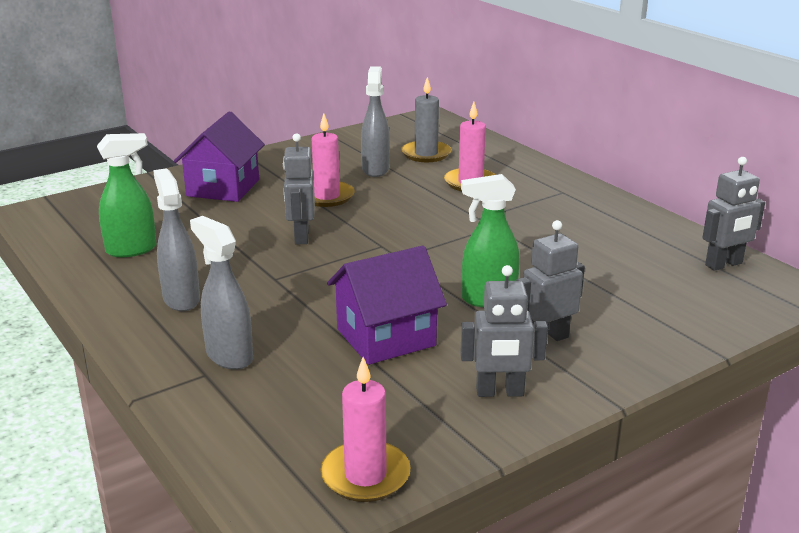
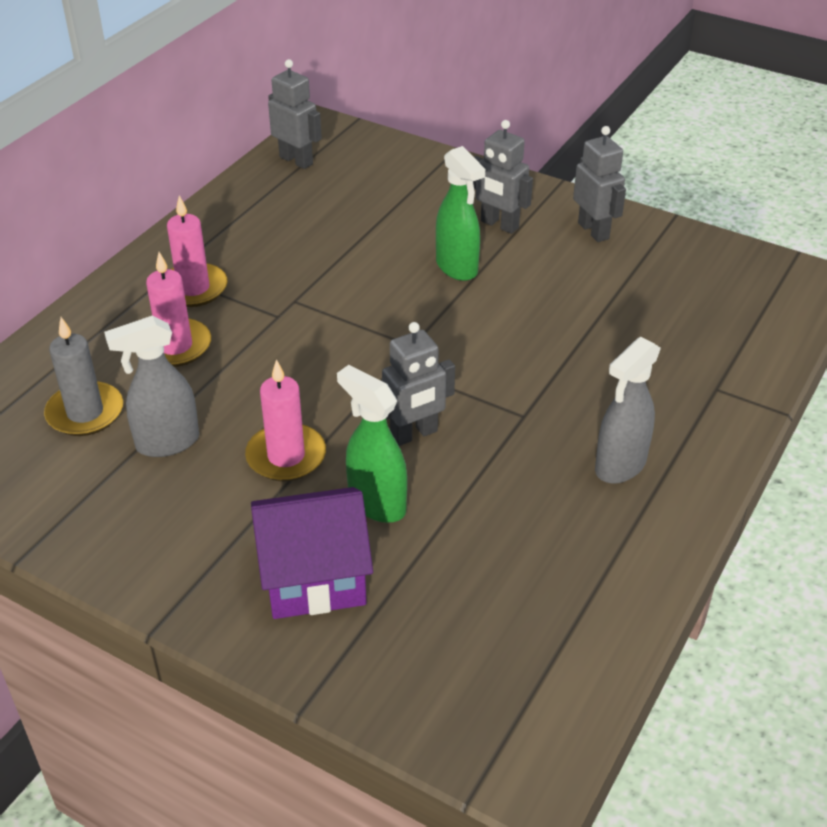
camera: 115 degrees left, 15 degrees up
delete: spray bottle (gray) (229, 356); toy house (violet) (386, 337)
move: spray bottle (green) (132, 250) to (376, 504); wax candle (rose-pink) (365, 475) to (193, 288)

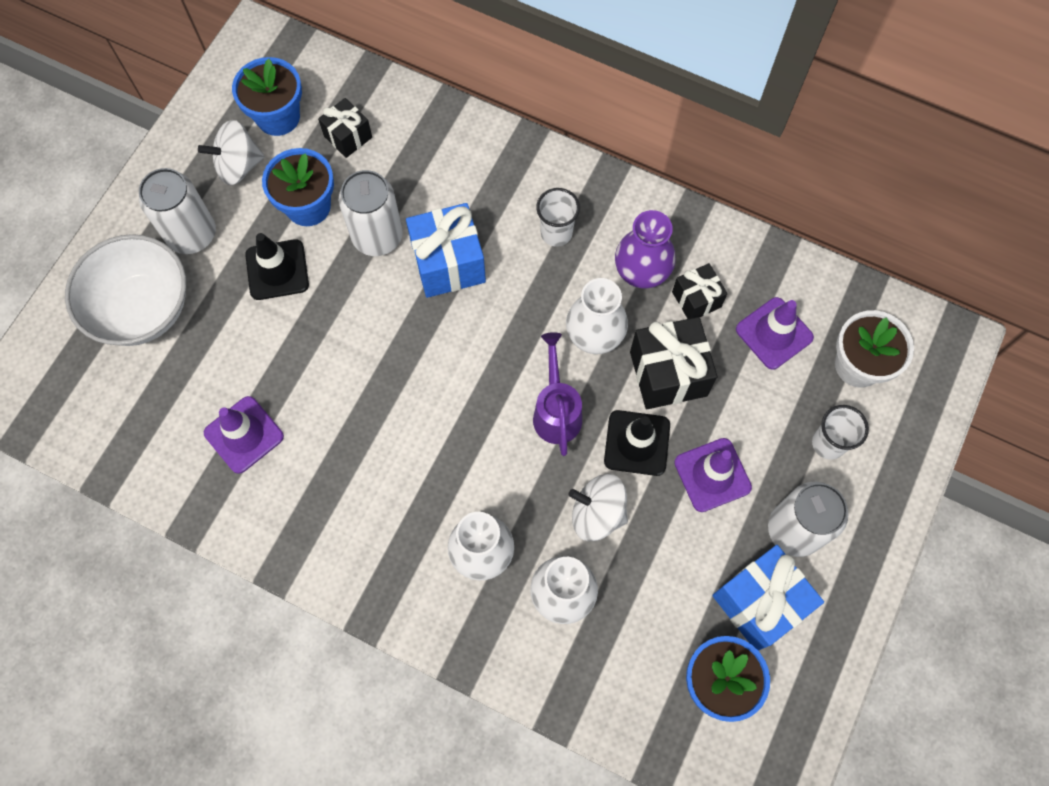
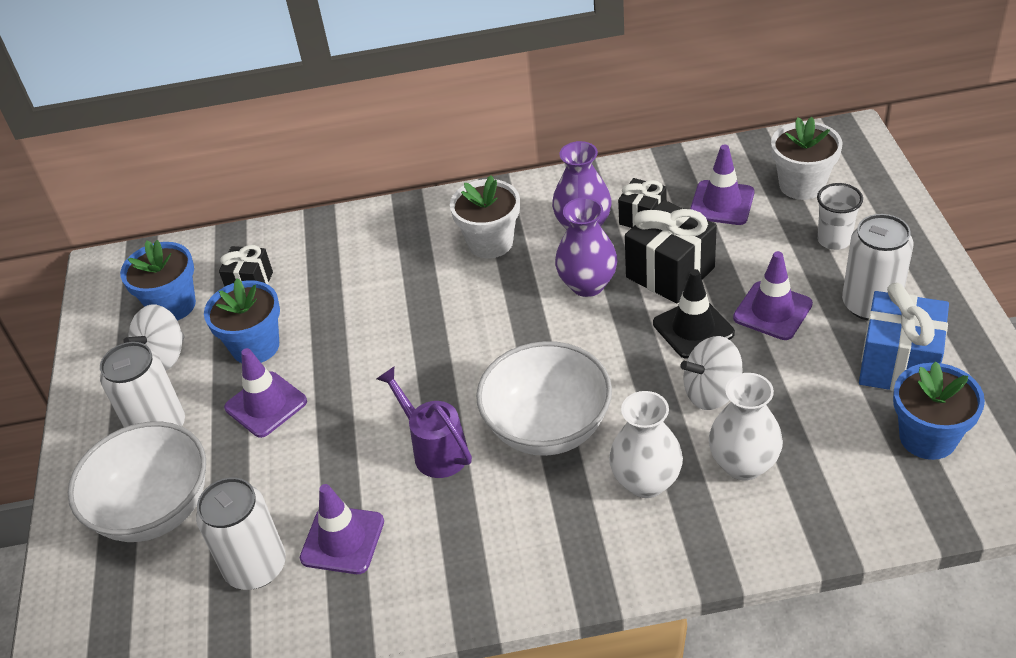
camera: 30 degrees left, 25 degrees down
delete: wrapped gift (royal blue) (448, 263)
insert: serving bowl (snow-white) (547, 428)
move: tin (snow-white) (377, 236) to (256, 567); sprinkling can (violet) (556, 412) to (435, 450)
replace: tumbler (snow-white) (556, 233) to potted plant (snow-white) (490, 243)
recolor: traffic cone (ebony) (277, 270) to traffic cone (violet) (266, 404); tall vase (snow-white) (594, 336) to tall vase (violet) (587, 285)

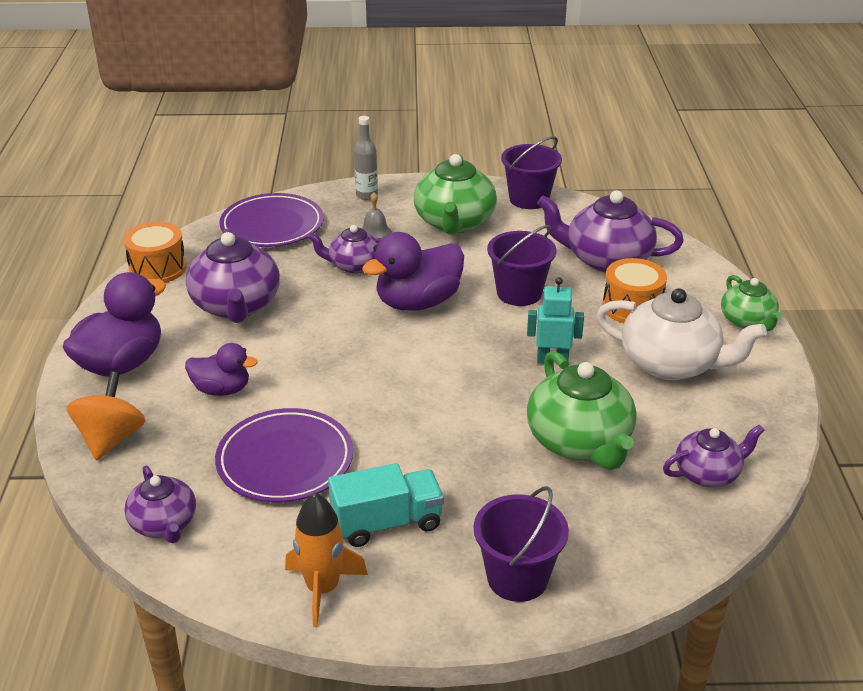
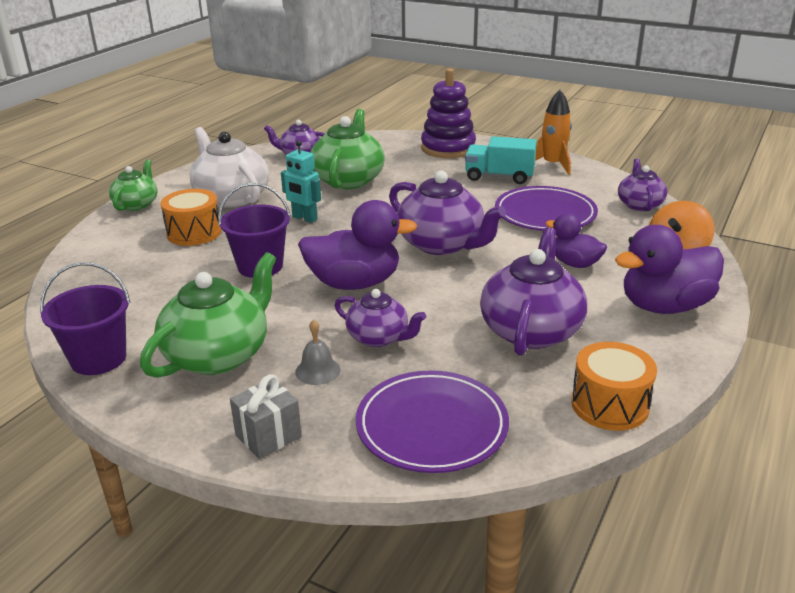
camera: 150 degrees left, 5 degrees down
move: china teapot (violet) (606, 260) to (442, 244)
replace: flask (gray) (366, 195) to wrapped gift (gray) (268, 436); pail (violet) (517, 578) to stacking toy (violet) (448, 148)

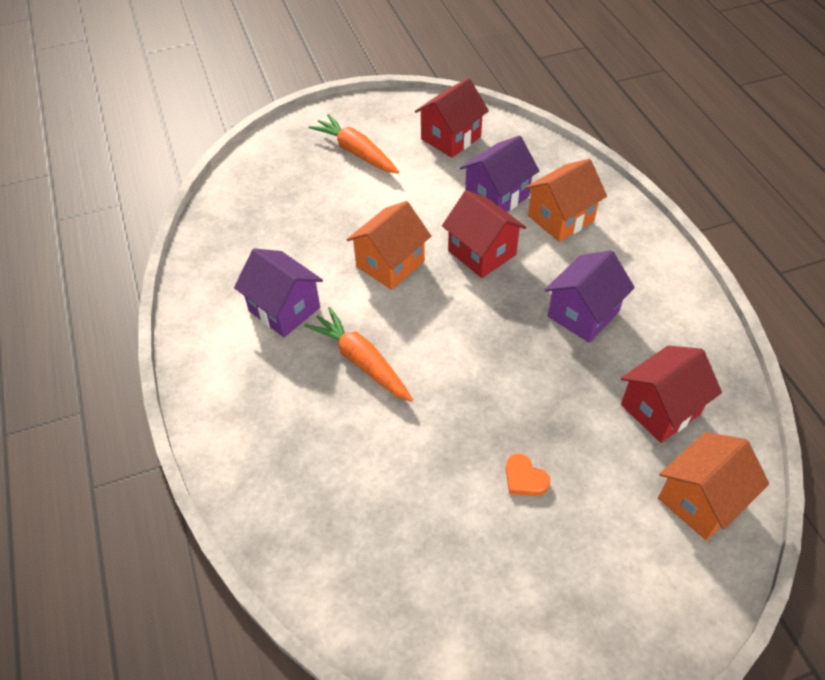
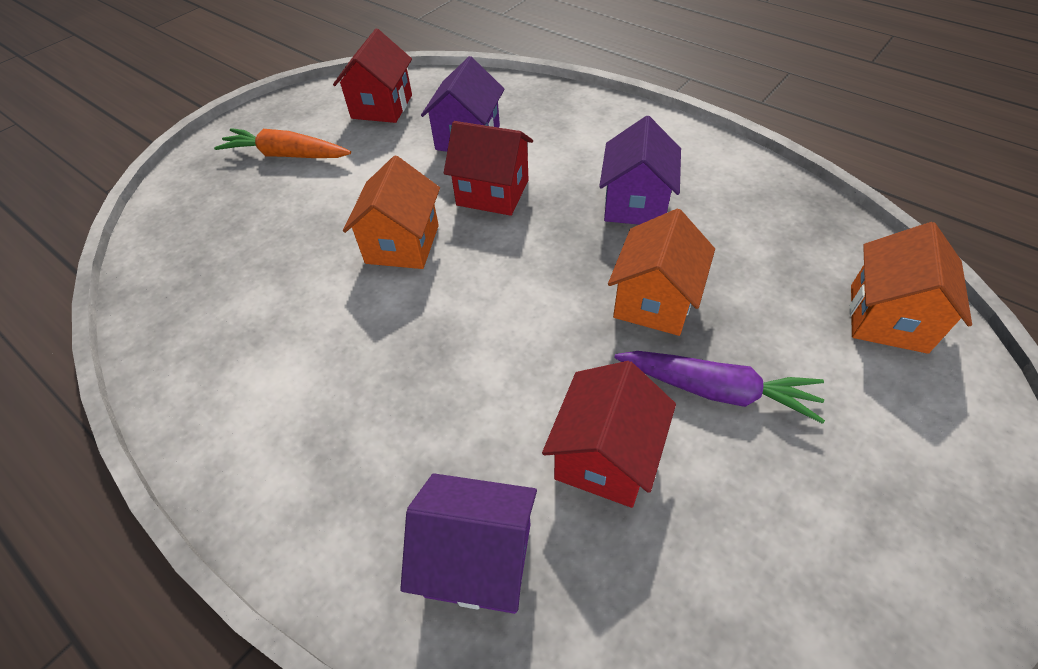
camera: 30 degrees left, 0 degrees up
delete: carrot (bright orange) (361, 361)
move: toy house (violet) (284, 309) to (479, 559); toy house (bright orange) (561, 218) to (654, 301); toy house (crimson) (660, 409) to (605, 456)
replace: heart (bright orange) (524, 478) to carrot (violet) (717, 390)

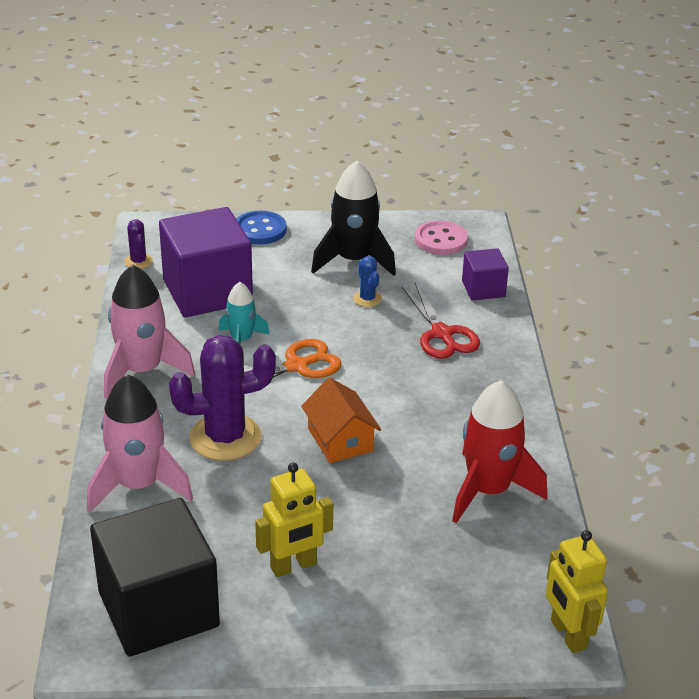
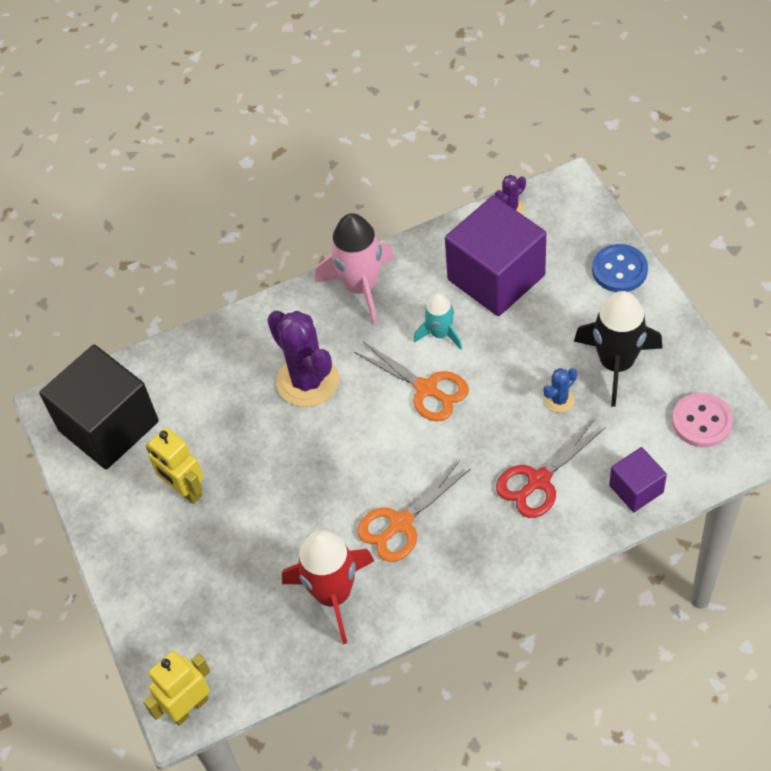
camera: 75 degrees right, 20 degrees up
delete: rocket (rose-pink) (138, 485); toy house (bright orange) (340, 440)
insert: pair of scissors (bright orange) (400, 523)

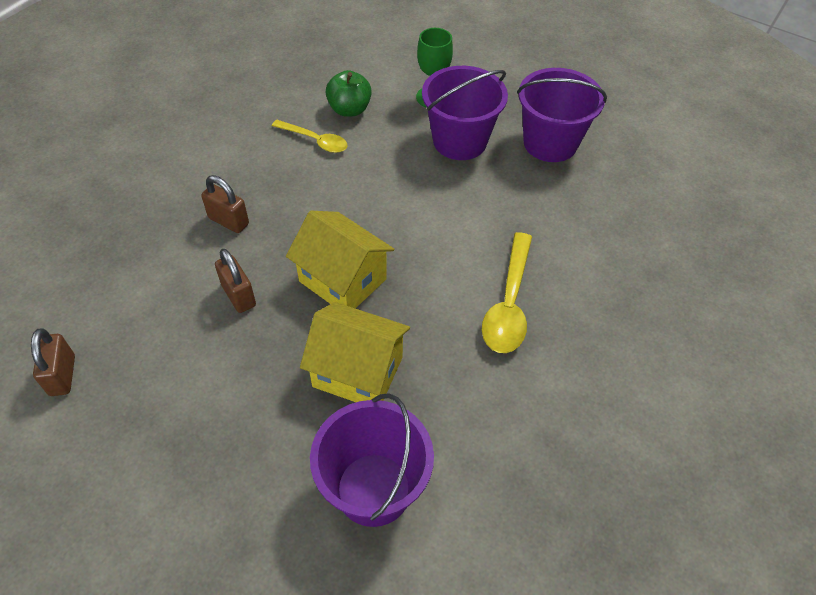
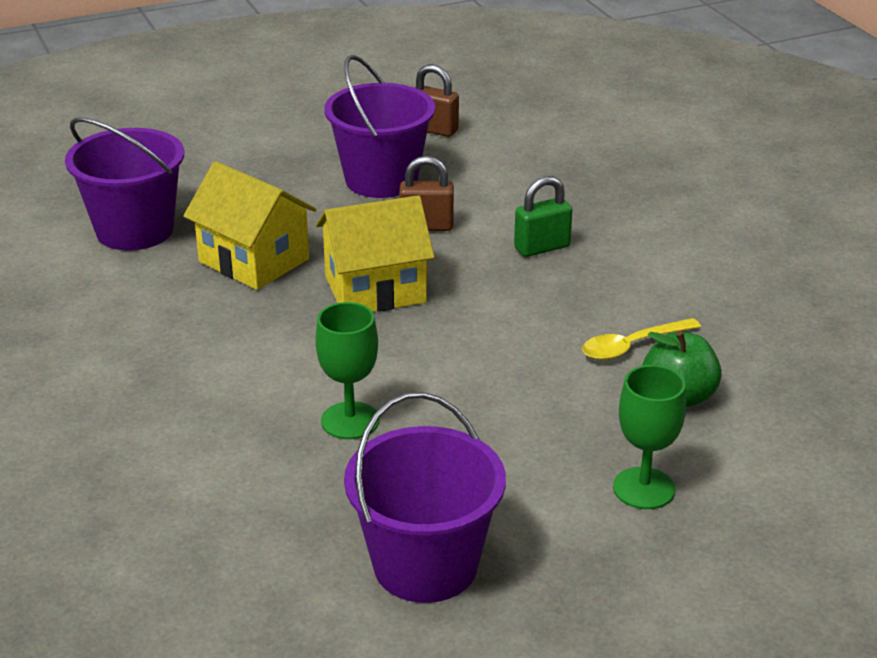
camera: 125 degrees right, 20 degrees down
delete: teaspoon (golden) (509, 304)
insert: wine glass (green) (350, 421)
move: pail (violet) (459, 141) to (381, 180)
recolor: small lock (russet) (228, 221) to small lock (green) (542, 247)
rotate: toy house (golden) (358, 372) = (254, 260) 75 degrees clockwise

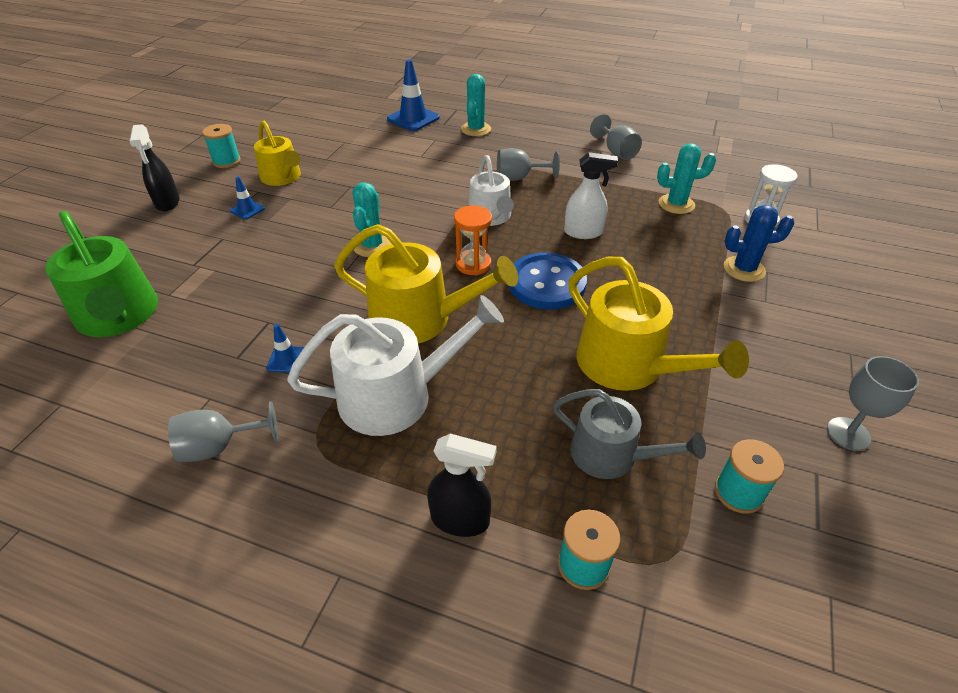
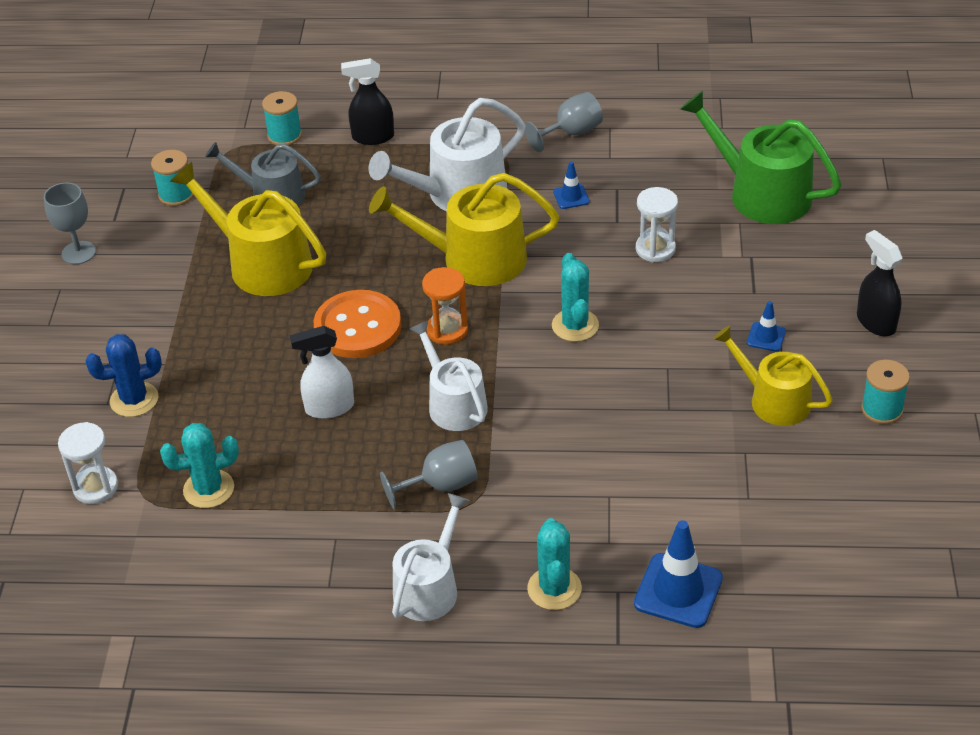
camera: 165 degrees right, 0 degrees up
delete: wine glass (gray) (616, 152)
insert: sprinkling can (snow-white) (429, 587); sand timer (snow-white) (655, 249)
recolor: shirt button (royal blue) (547, 283) to shirt button (bright orange) (358, 327)

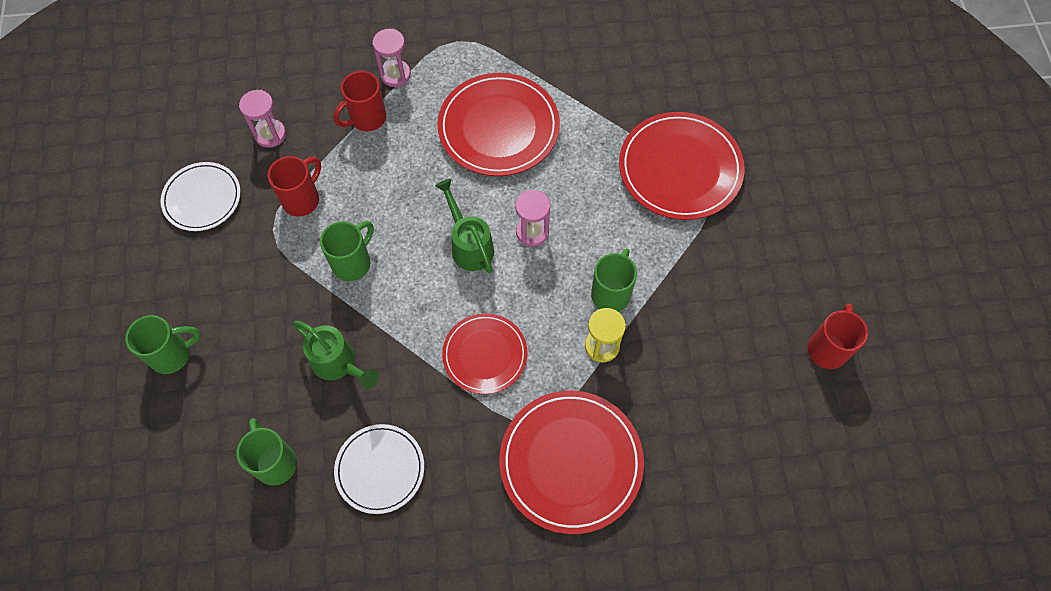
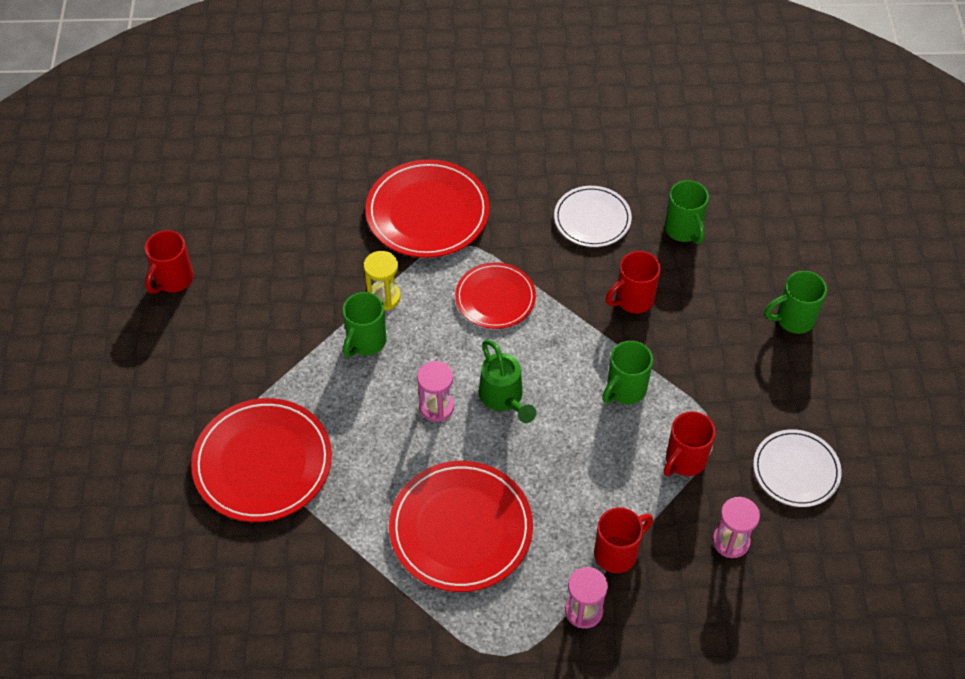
camera: 175 degrees left, 10 degrees down
replace: sprinkling can (green) (339, 364) to tea mug (crimson) (633, 300)

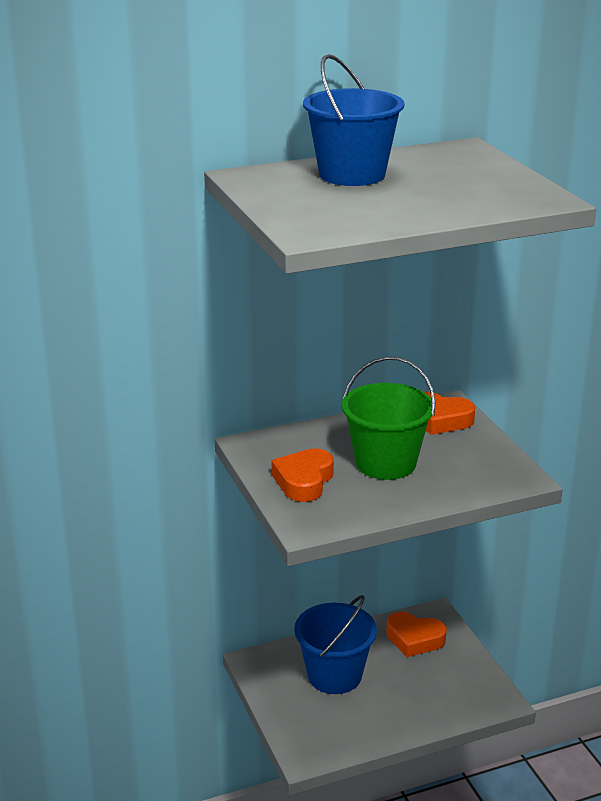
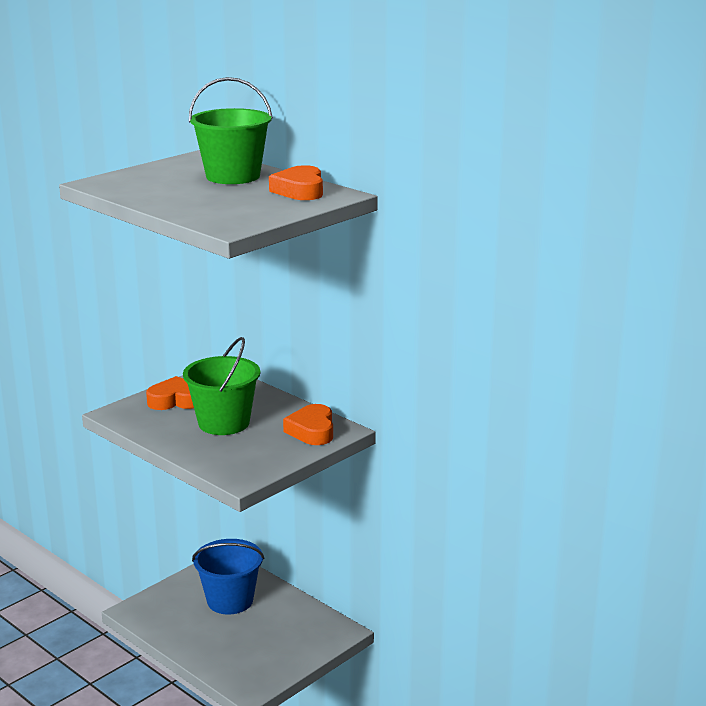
camera: 65 degrees right, 5 degrees down
move: heart (bright orange) (414, 639) to (300, 190)
recolor: pail (royal blue) (352, 174) to pail (green) (233, 176)

